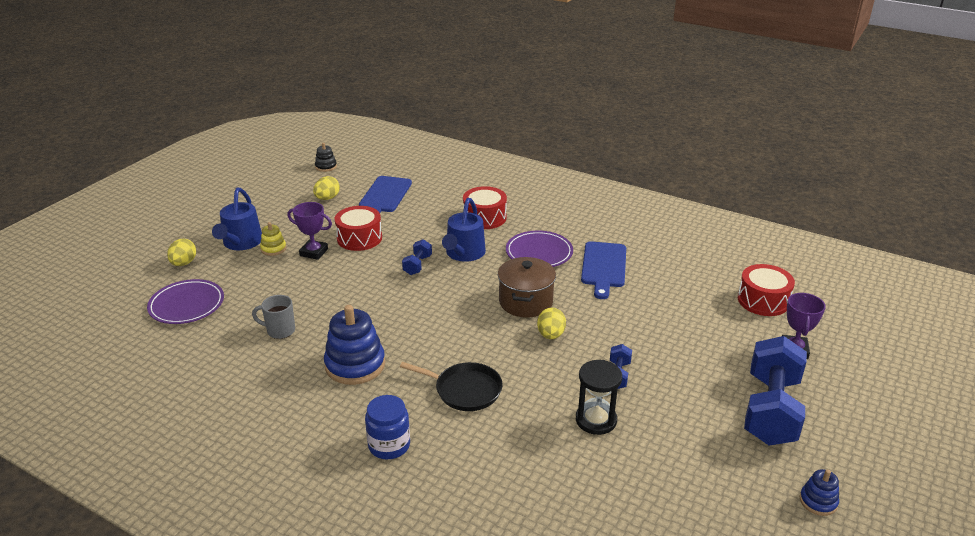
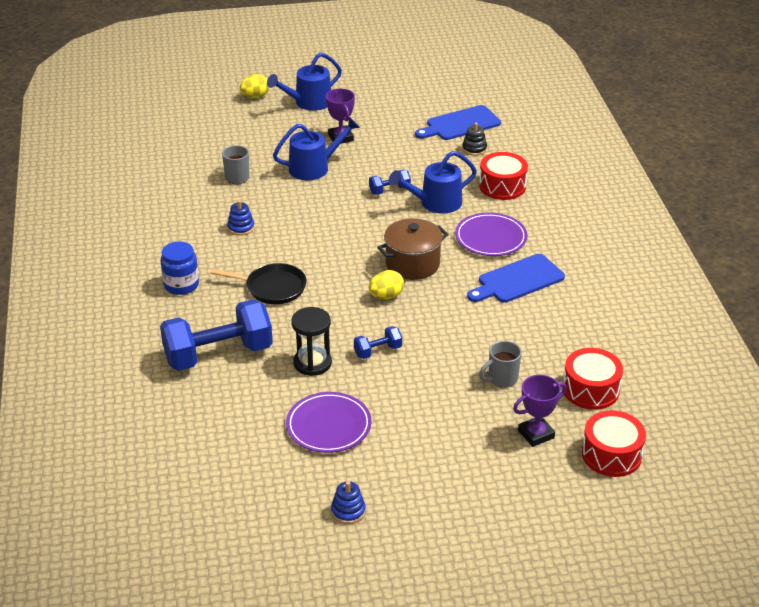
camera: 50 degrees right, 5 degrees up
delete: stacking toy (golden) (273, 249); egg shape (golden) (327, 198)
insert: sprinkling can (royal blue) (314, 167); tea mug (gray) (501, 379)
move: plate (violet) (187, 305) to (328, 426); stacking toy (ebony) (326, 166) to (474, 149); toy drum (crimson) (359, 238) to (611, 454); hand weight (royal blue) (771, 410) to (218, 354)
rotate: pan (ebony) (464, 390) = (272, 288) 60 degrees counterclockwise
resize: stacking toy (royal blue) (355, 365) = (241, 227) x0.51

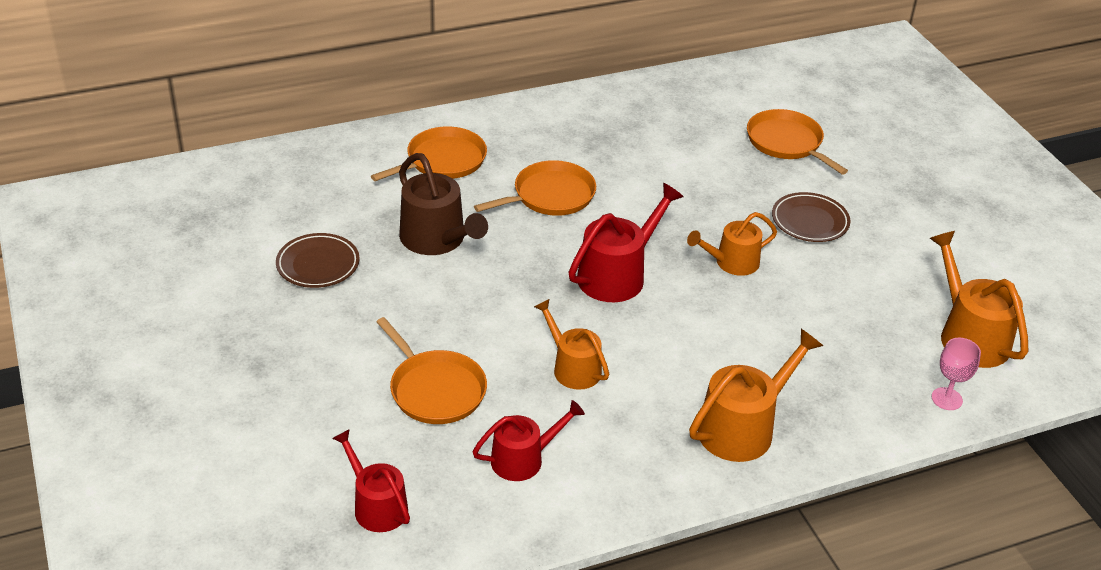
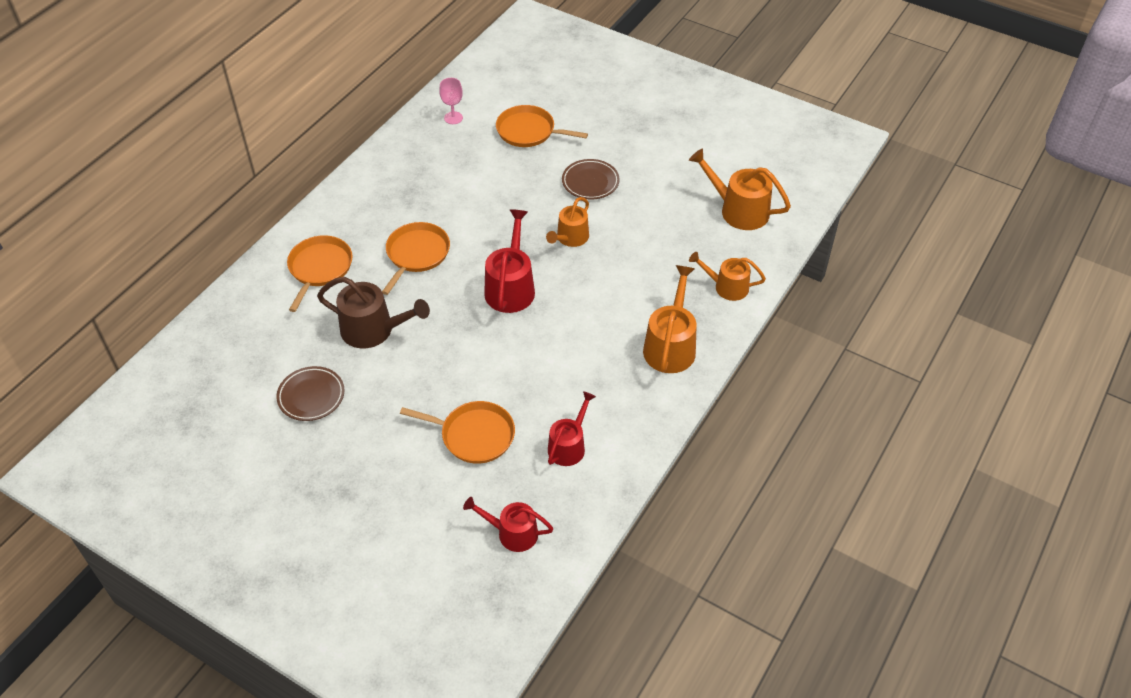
camera: 35 degrees left, 10 degrees up
move: sprinkling can (bright orange) (573, 368) to (727, 287); wine glass (rose-pink) (947, 399) to (453, 118)

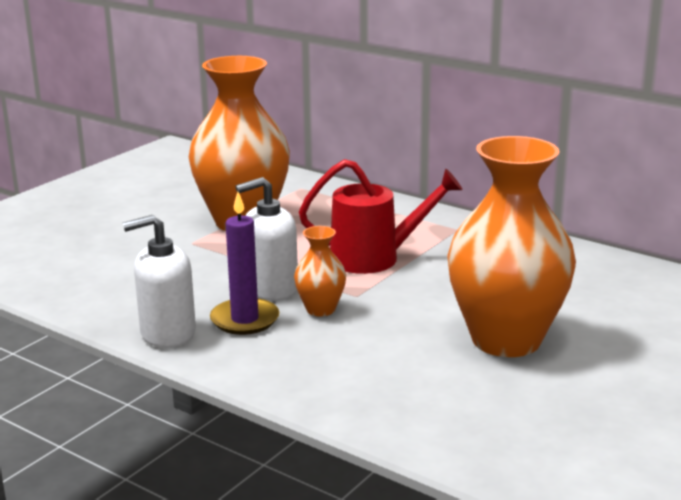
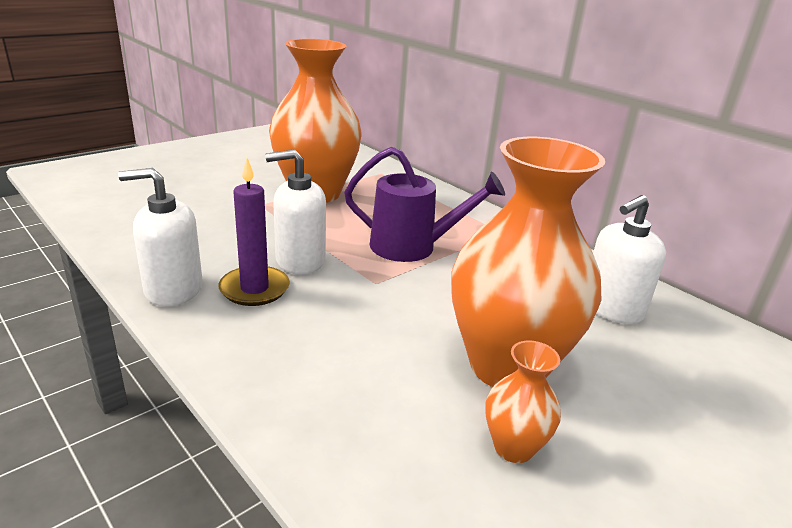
camera: 10 degrees right, 5 degrees up
insert: soap pump (snow-white) (611, 308)
move: tall vase (bright orange) (320, 309) to (513, 447)
recolor: sprinkling can (crimson) (375, 258) to sprinkling can (violet) (413, 247)

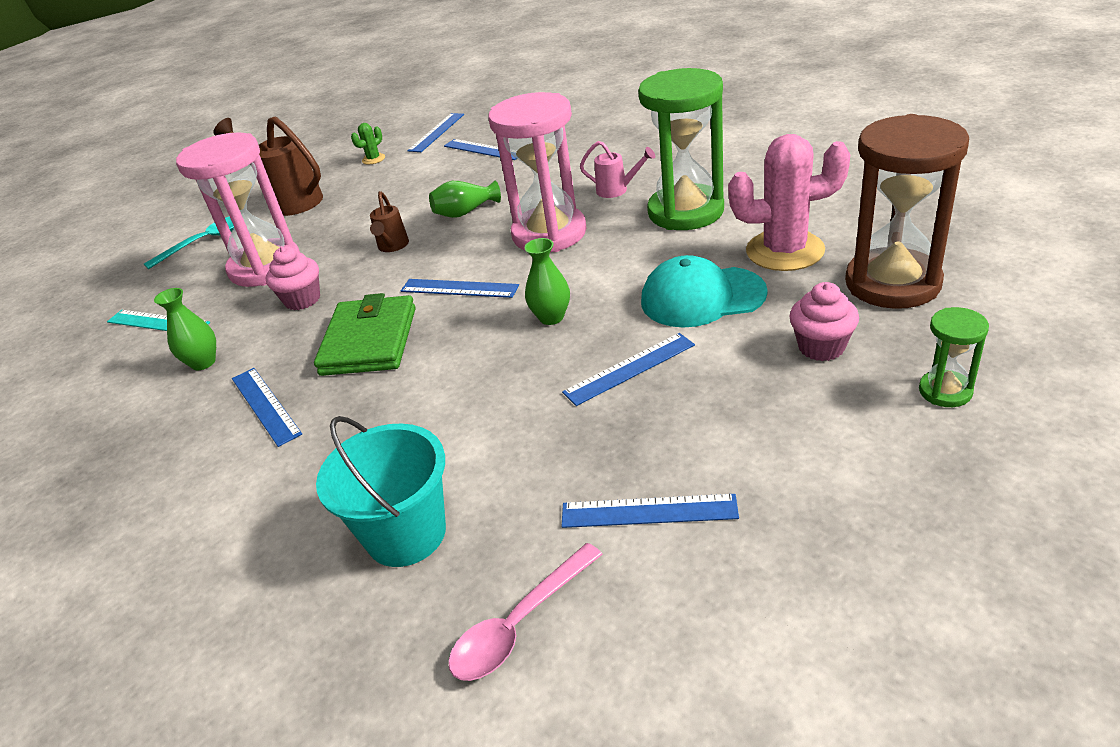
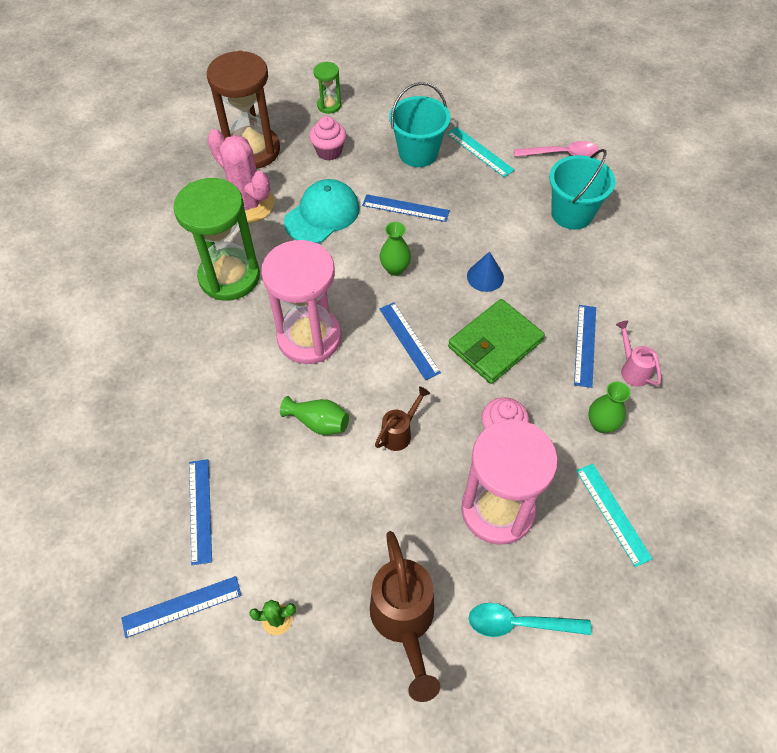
camera: 140 degrees left, 20 degrees up
insert: pail (turquoise) (418, 153); cone (royal blue) (485, 277)
move: sprinkling can (rose-pink) (617, 190) to (632, 369)
recolor: measuring stick (royal blue) (648, 511) to measuring stick (turquoise) (480, 151)
rotate: peaked cap (turquoise) (702, 297) = (322, 214) 90 degrees counterclockwise

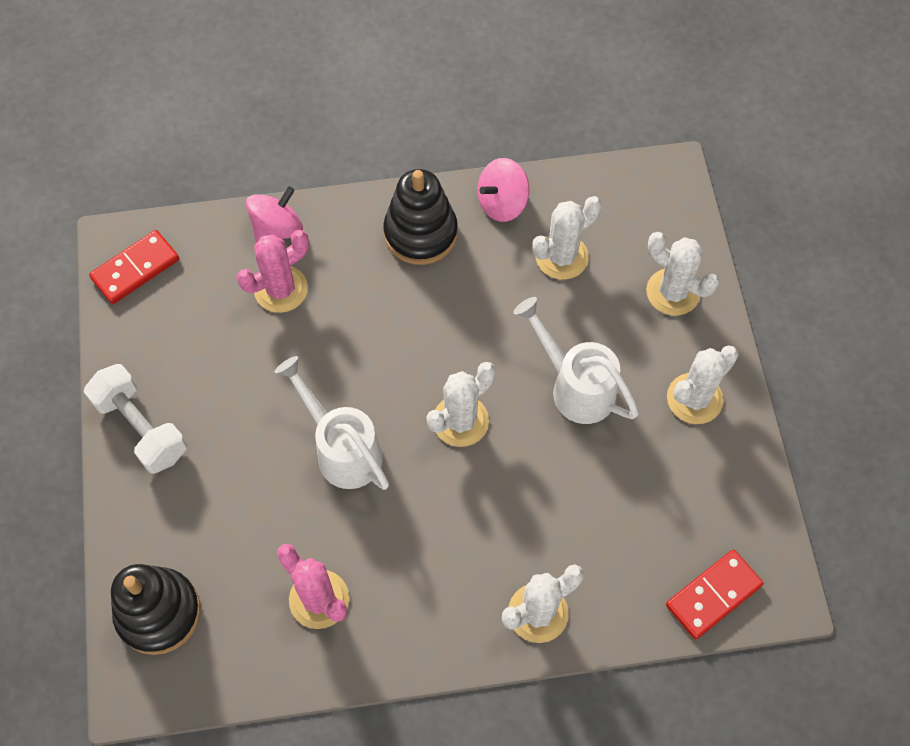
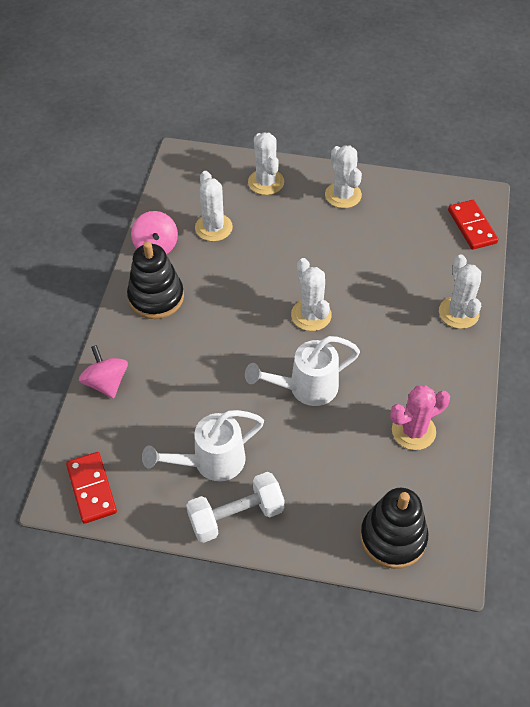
camera: 70 degrees left, 10 degrees down
delete: saguaro cactus (rose-pink) (281, 289)
move: sprinkling can (snow-white) (575, 386) to (211, 462)
rotate: saguaro cactus (snow-white) (673, 292) = (266, 182) 75 degrees counterclockwise

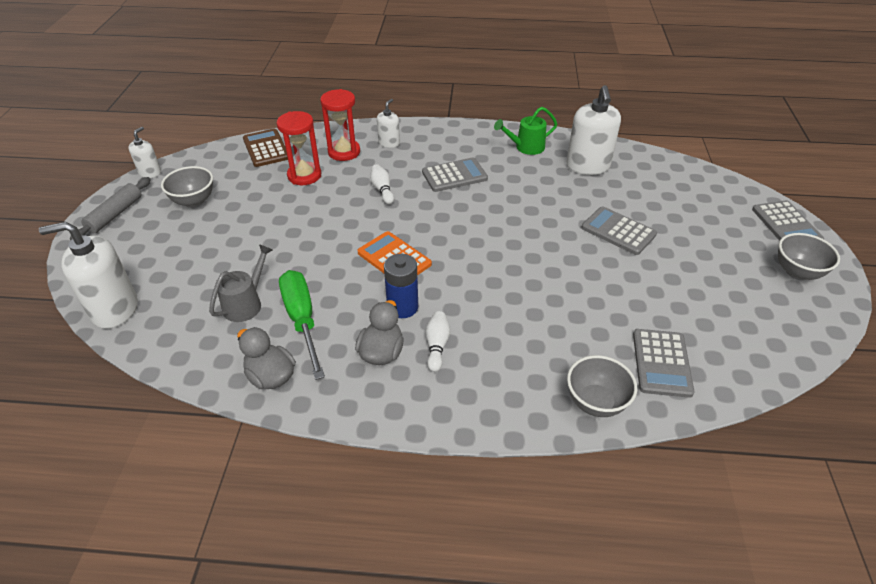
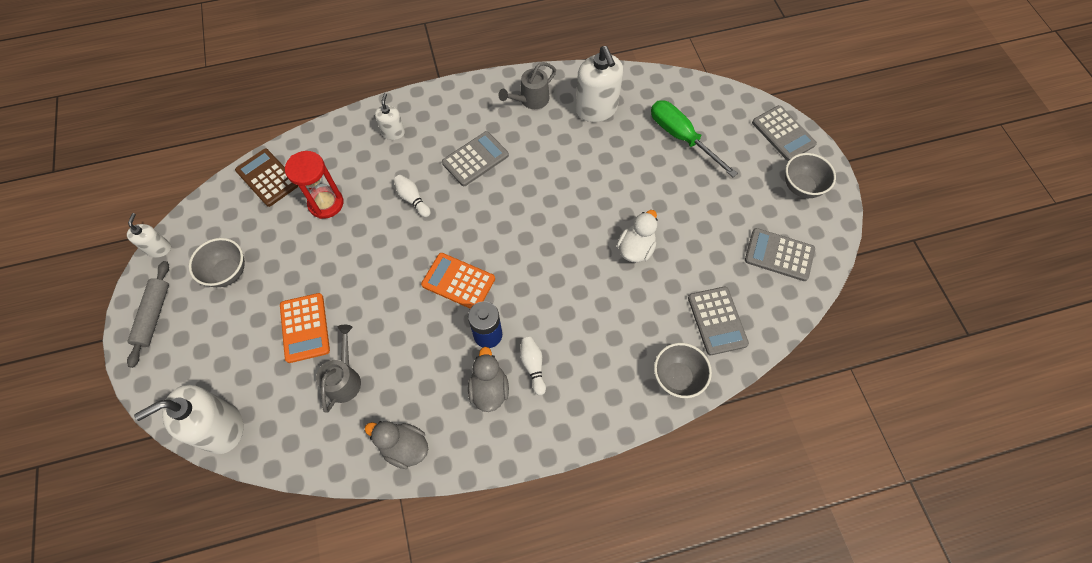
camera: 20 degrees left, 20 degrees up
delete: sand timer (crimson) (344, 152)
insert: adding machine (bright orange) (305, 328); duck (snow-white) (635, 249)
move: hand screwdriver (green) (302, 320) to (681, 137); adding machine (gray) (618, 231) to (779, 255)
recolor: sprinkling can (green) (525, 147) to sprinkling can (gray) (530, 100)

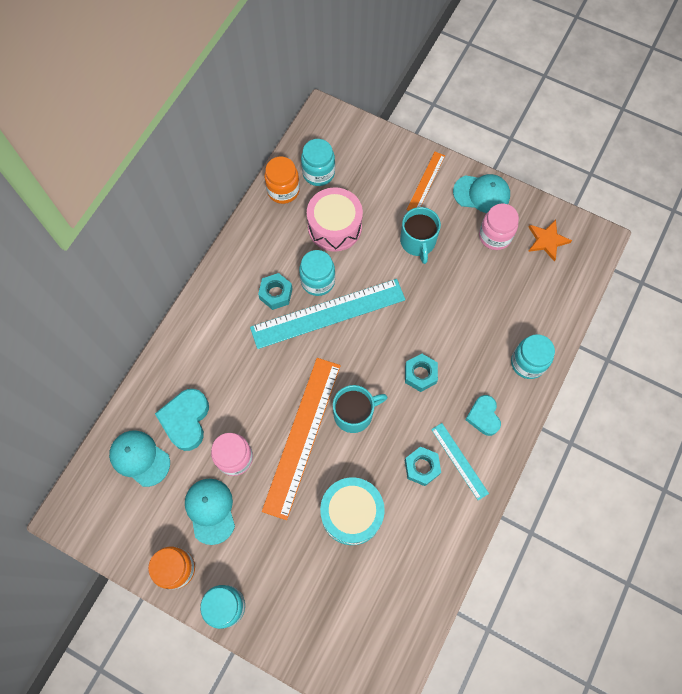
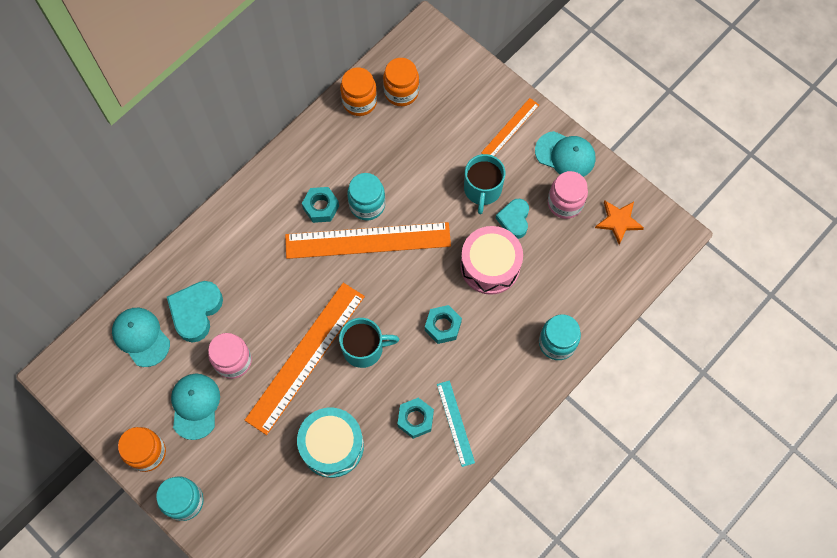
camera: 15 degrees right, 0 degrees up
move: toy drum (rose-pink) (334, 227) to (490, 266); heart (turquoise) (483, 416) to (514, 220)
recolor: measuring stick (turquoise) (328, 313) to measuring stick (bright orange) (368, 240); preserve jar (turquoise) (318, 173) to preserve jar (bright orange) (401, 92)

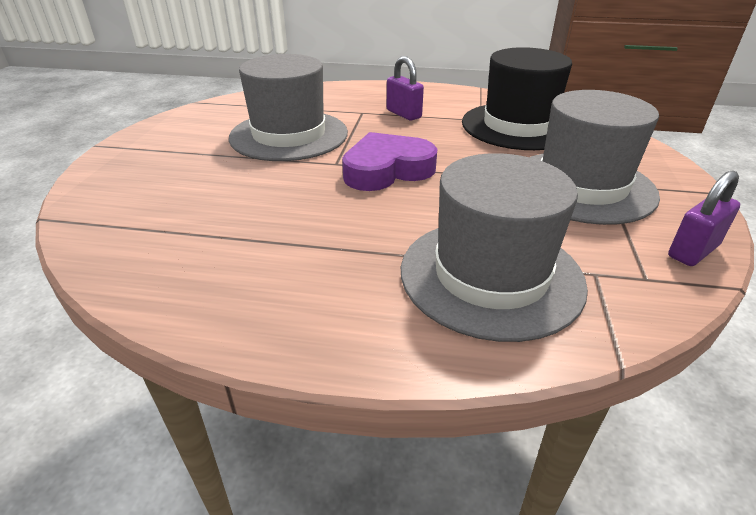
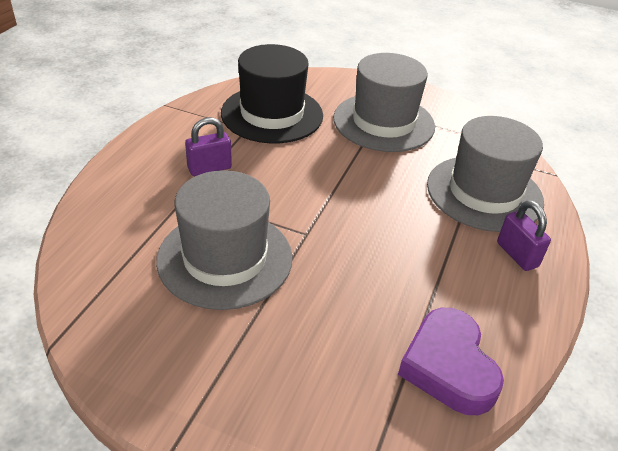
camera: 80 degrees left, 5 degrees up
move: heart (violet) (387, 170) to (448, 367); small lock (violet) (693, 251) to (517, 254)

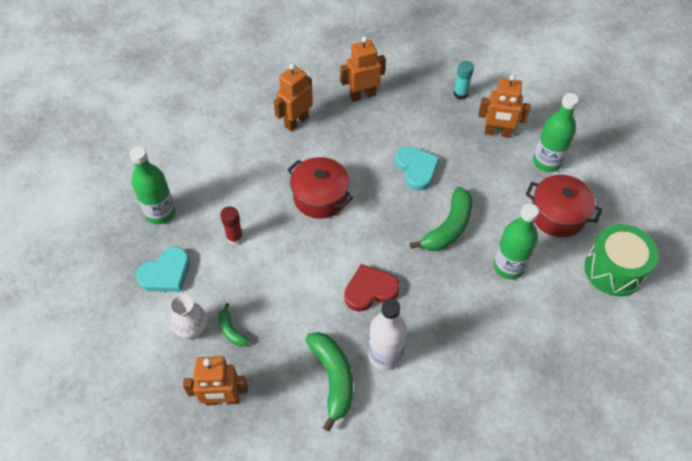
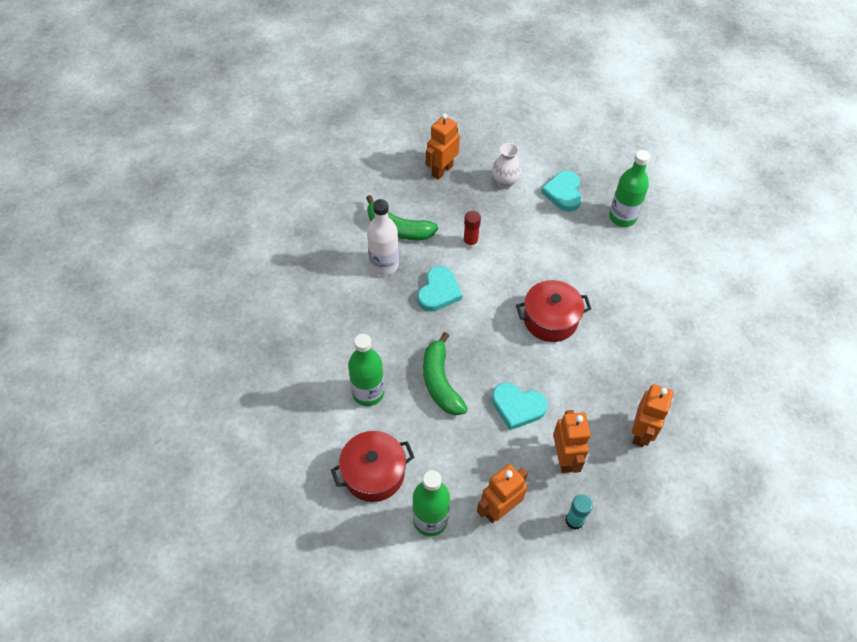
camera: 130 degrees right, 0 degrees up
delete: banana fruit (green) (231, 330); toy drum (green) (614, 270)
move: stick of glue (crimson) (235, 238) to (470, 242); robot (bright orange) (296, 121) to (564, 458)
recolor: heart (crimson) (370, 290) to heart (turquoise) (439, 292)

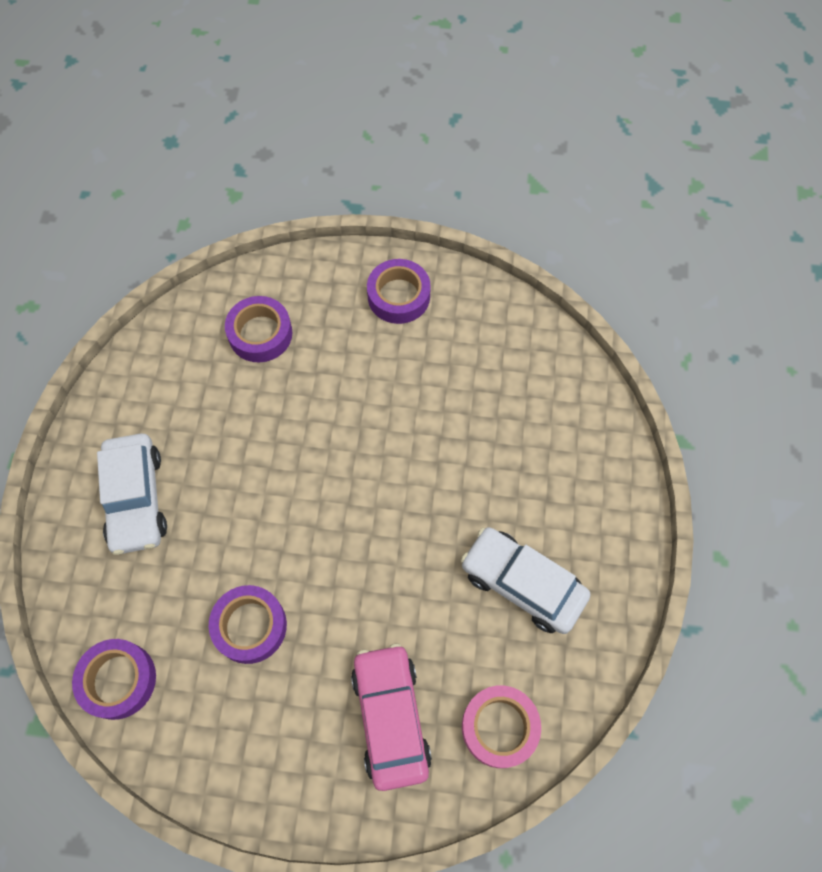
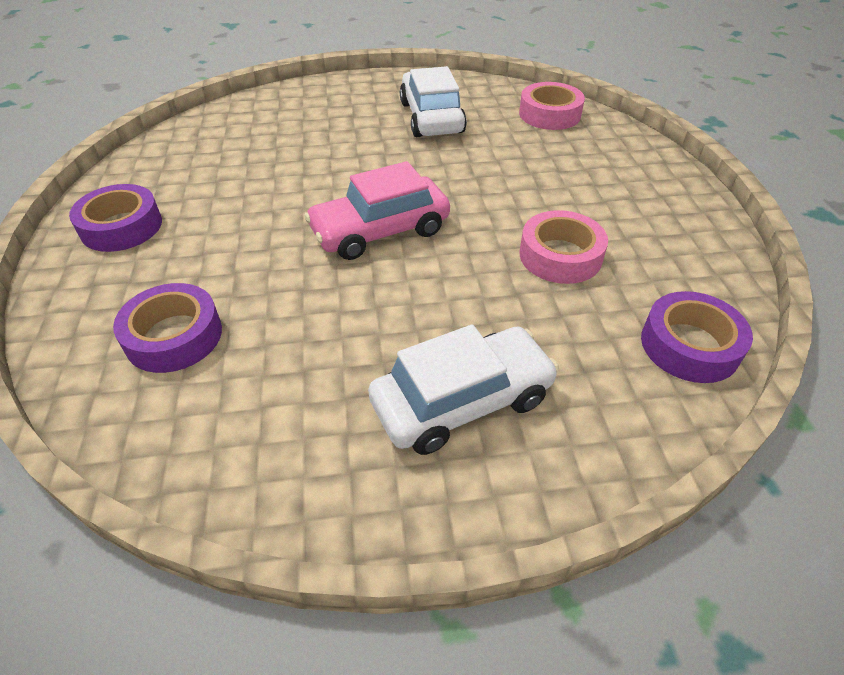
camera: 105 degrees left, 20 degrees down
move: toy car (rose-pink) (390, 717) to (380, 231)
recolor: roll of tape (violet) (250, 626) to roll of tape (rose-pink) (560, 256)
rotate: toy car (snow-white) (522, 584) = (431, 117) 150 degrees clockwise

